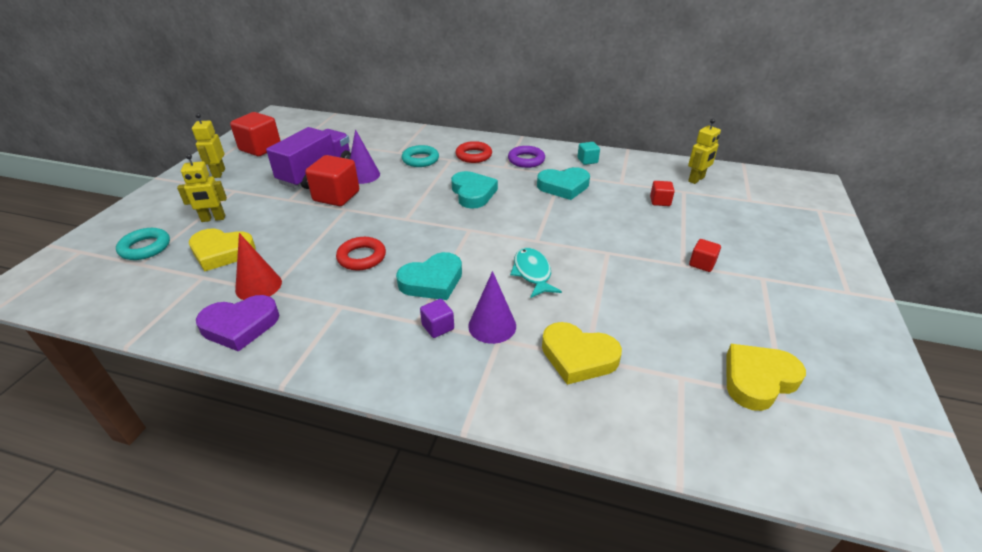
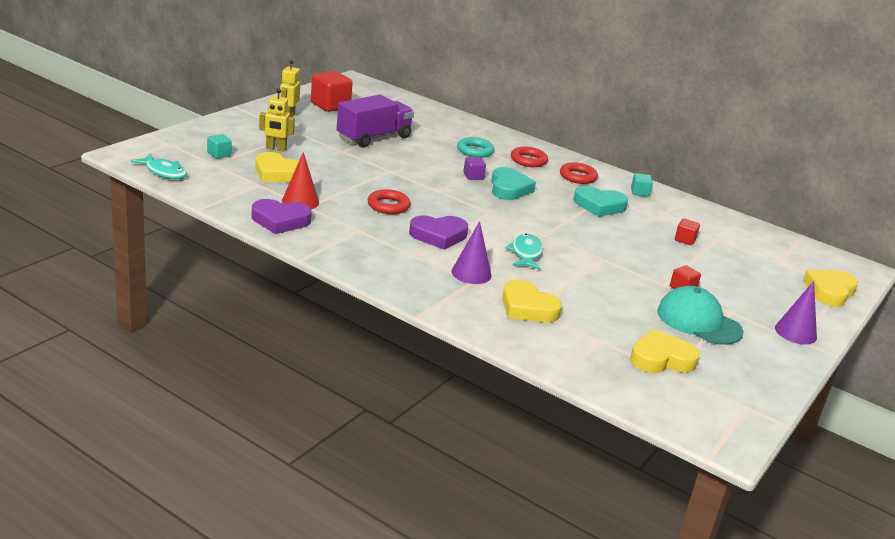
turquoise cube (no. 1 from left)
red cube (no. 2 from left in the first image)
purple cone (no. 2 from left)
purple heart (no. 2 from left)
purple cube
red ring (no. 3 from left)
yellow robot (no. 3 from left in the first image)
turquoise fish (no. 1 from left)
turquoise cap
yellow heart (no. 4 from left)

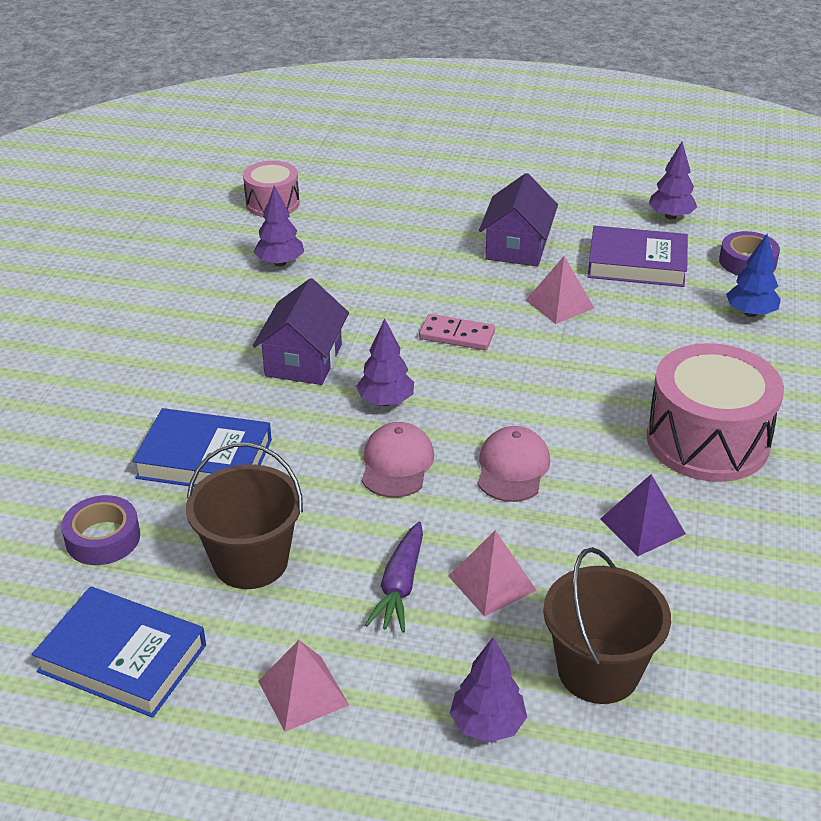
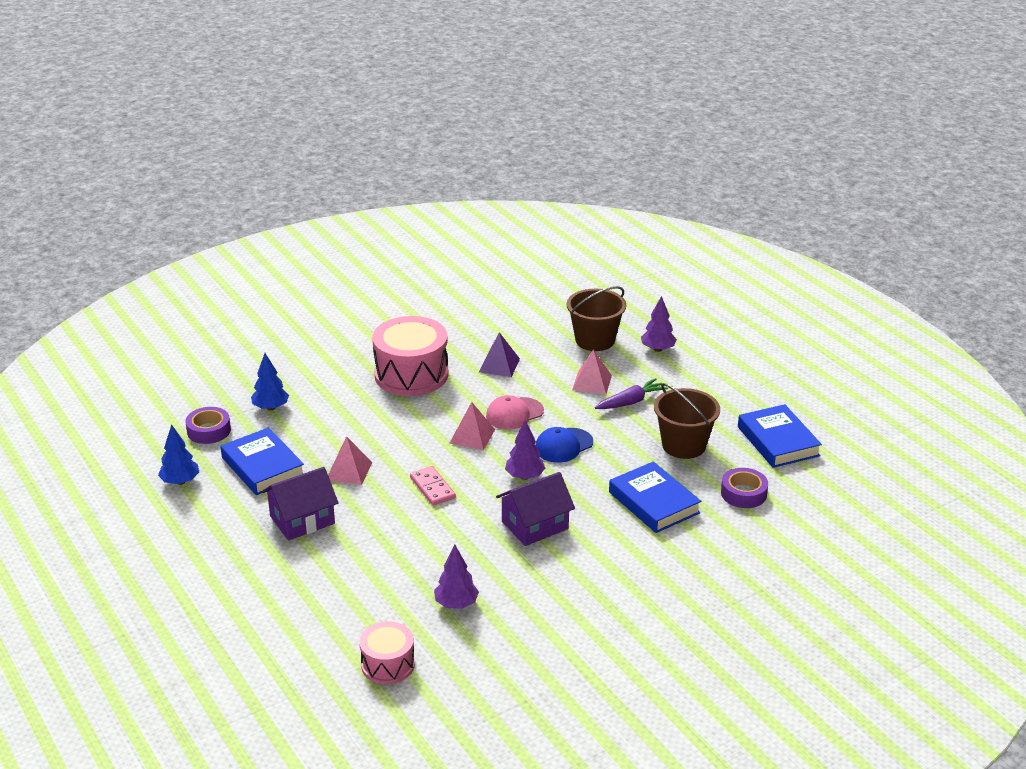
pink pyramid (no. 2 from left)
blue cap
blue book (no. 1 from left)
blue tree (no. 1 from left)

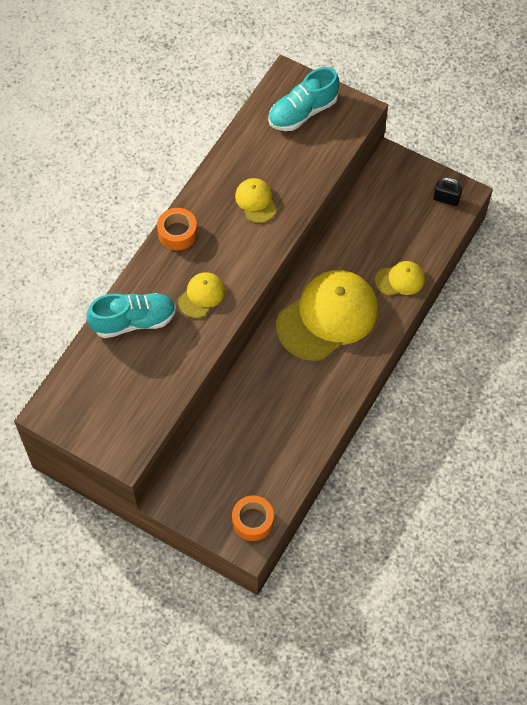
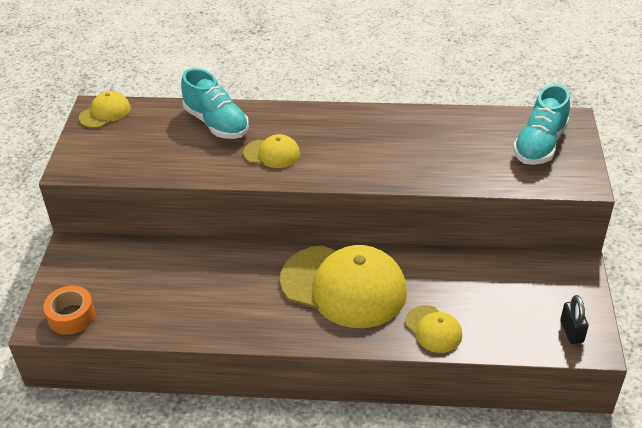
orange tape (no. 1 from left in the first image)
yellow cap (no. 1 from left)
turquoise shoe (no. 2 from left)

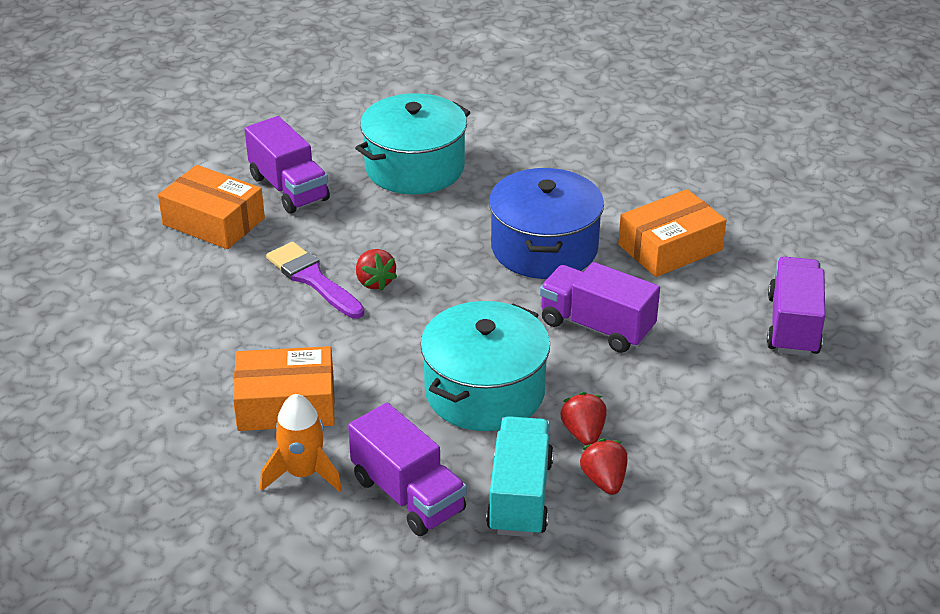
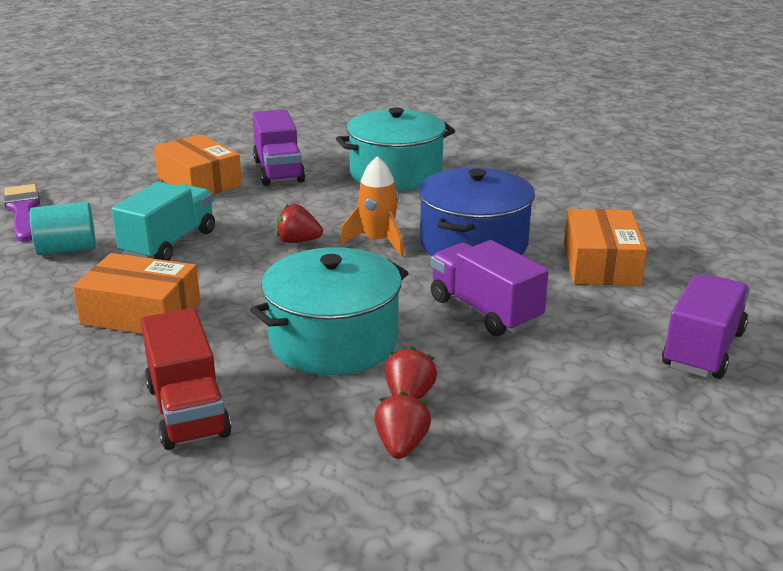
orange rocket
purple brush
red truck
red strawberry (no. 1 from left)
turquoise truck
orange box (no. 3 from left)
turquoise cylinder

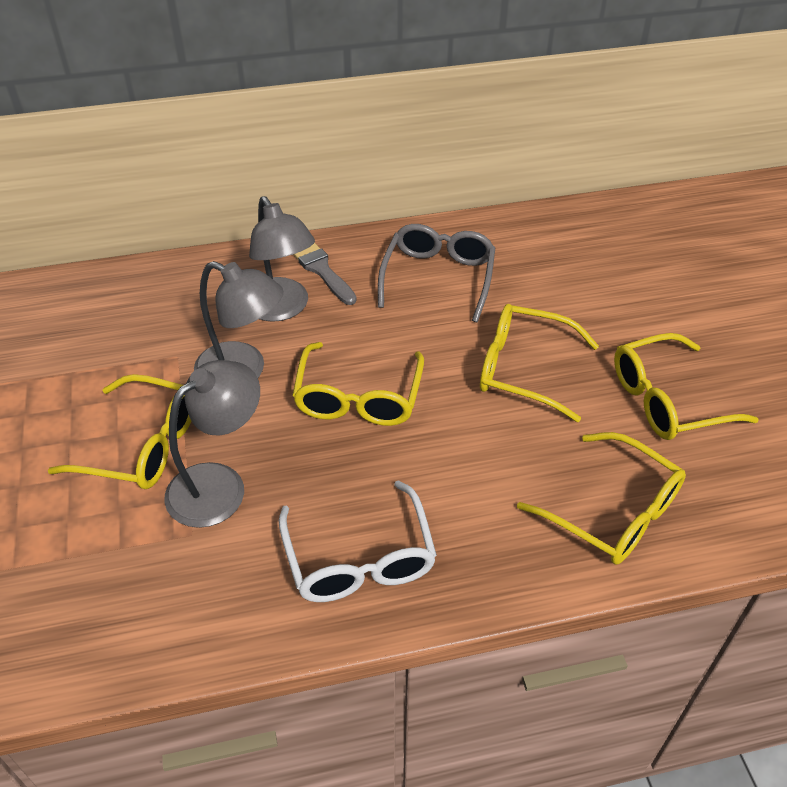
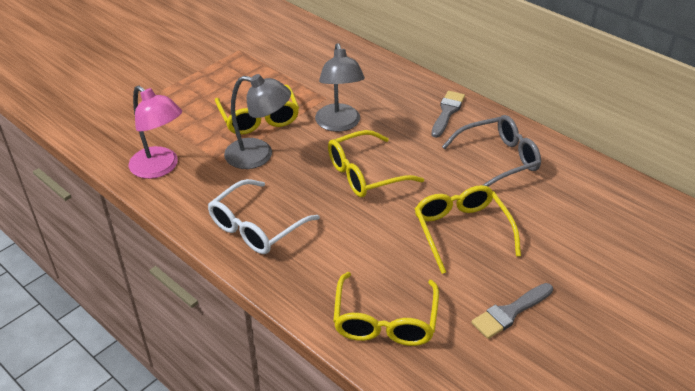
grey lamp (no. 3 from left in the first image)
grey brush (no. 2 from left)
pink lamp

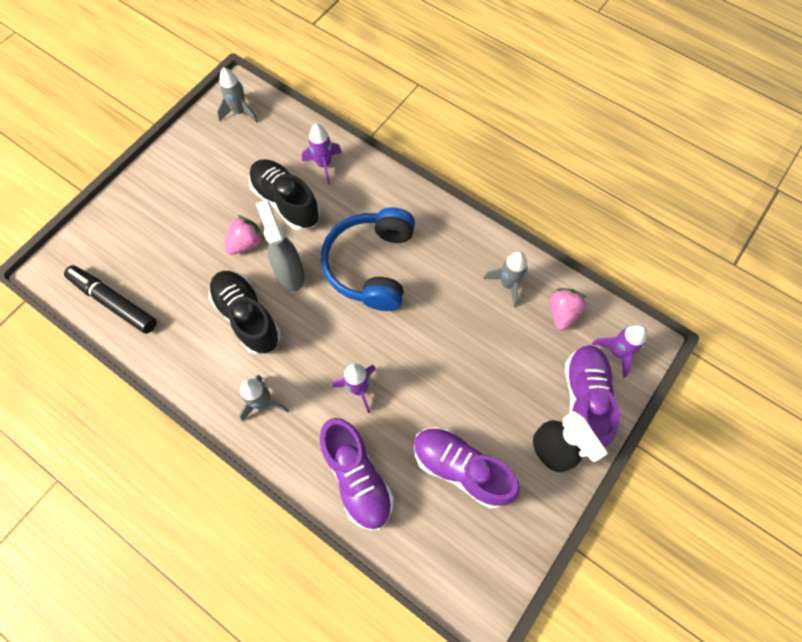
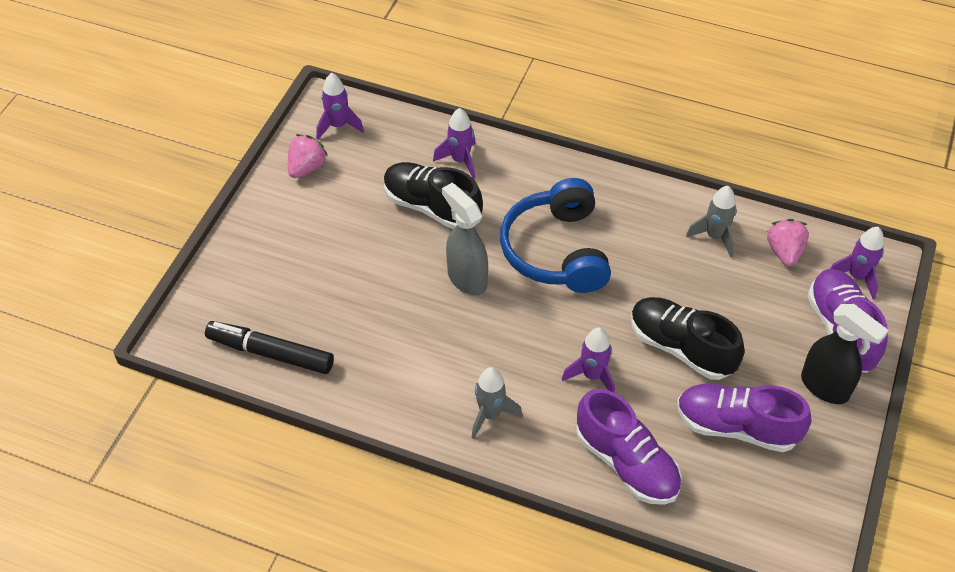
black shoe (no. 2 from left)
purple rocket (no. 1 from left)
pink strawberry (no. 1 from left)

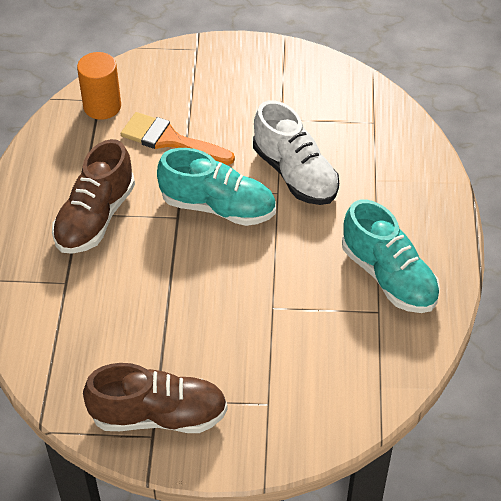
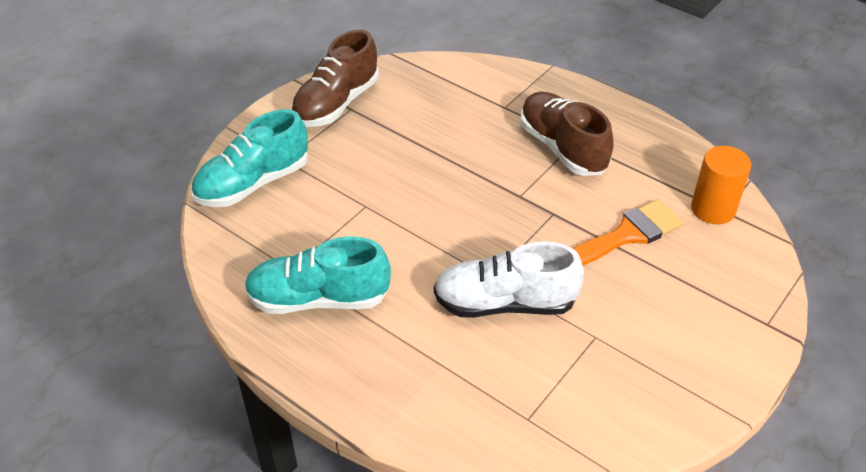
turquoise shoe (no. 1 from left)

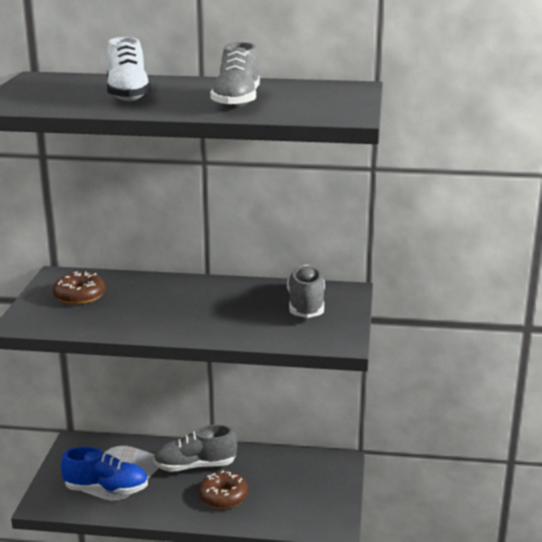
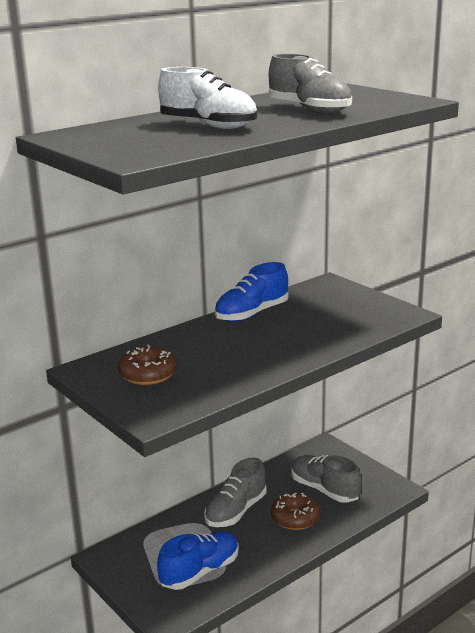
grey shoe (no. 3 from left)
blue shoe (no. 2 from left)

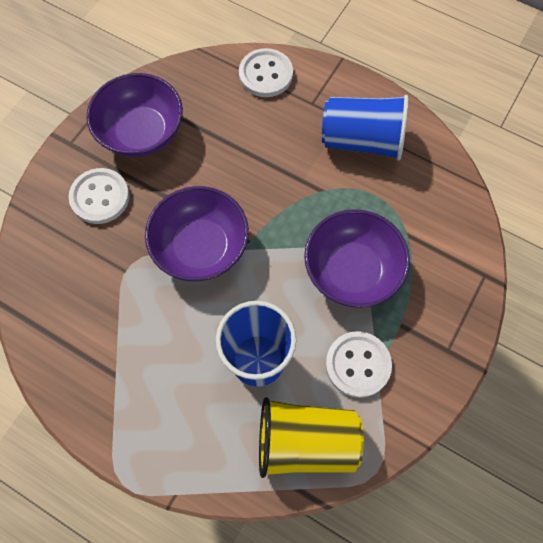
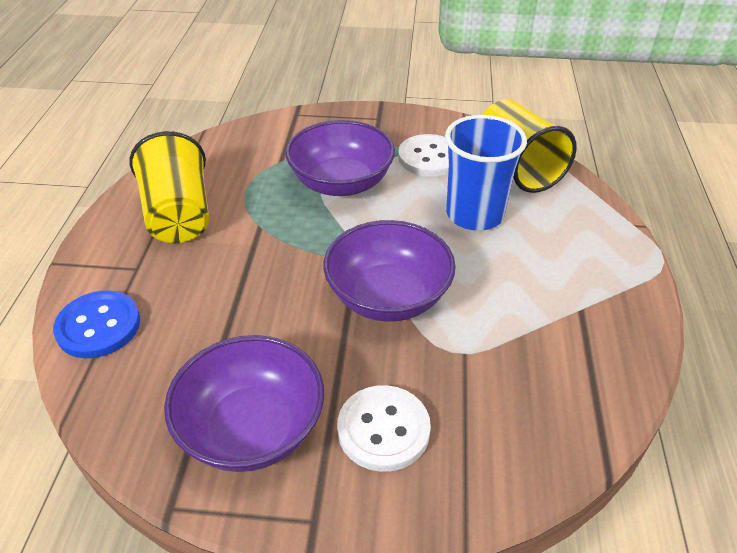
blue button
yellow cup (no. 1 from left)

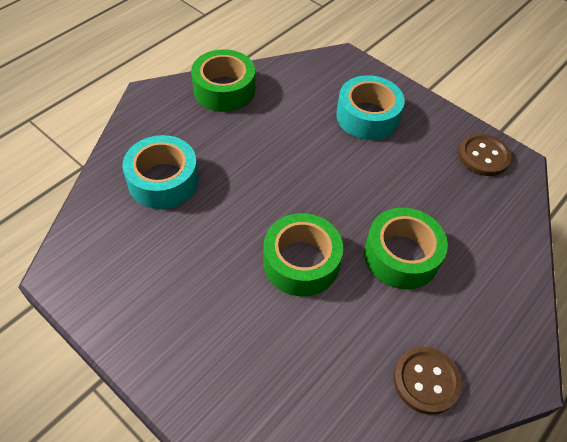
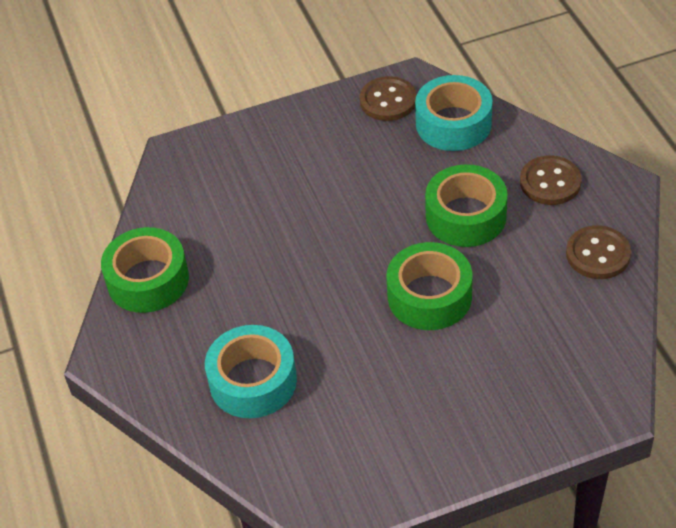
turquoise tape (no. 2 from left)
brown button (no. 2 from left)

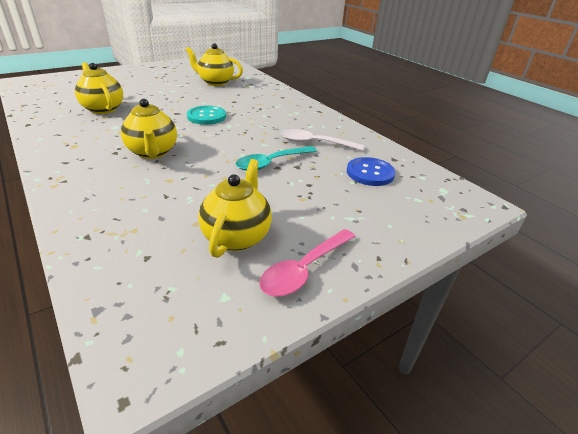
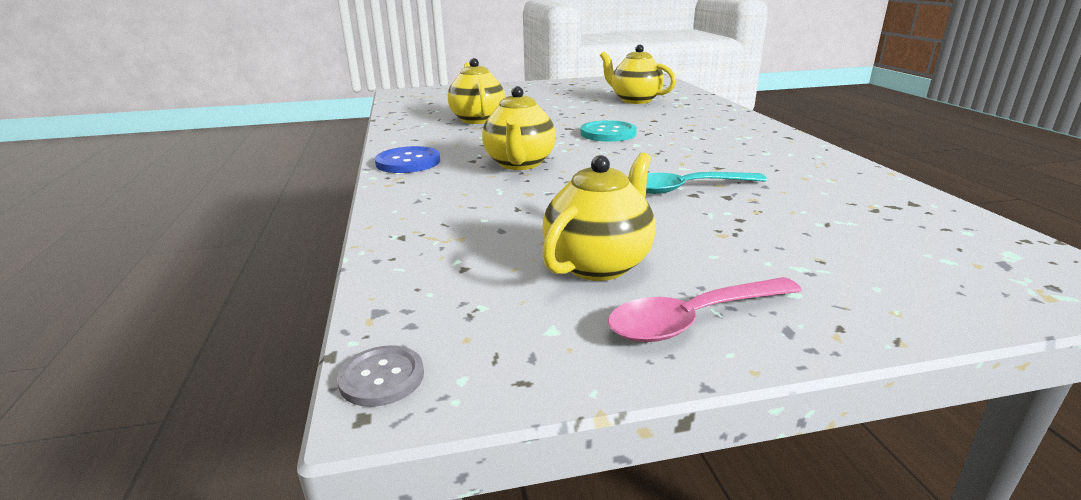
white spoon
blue button
grey button

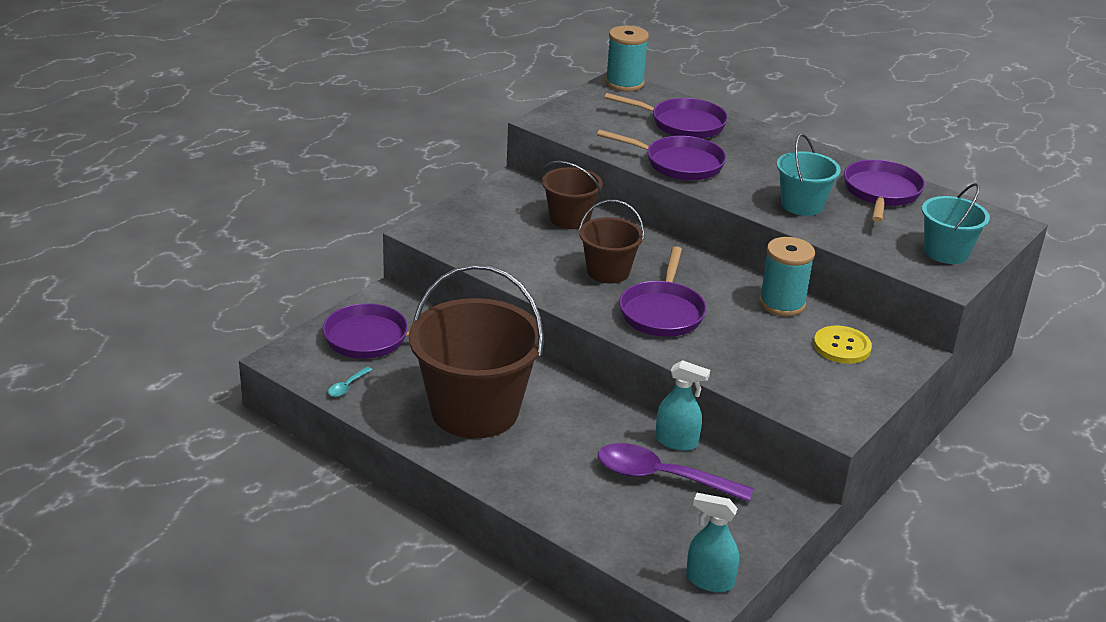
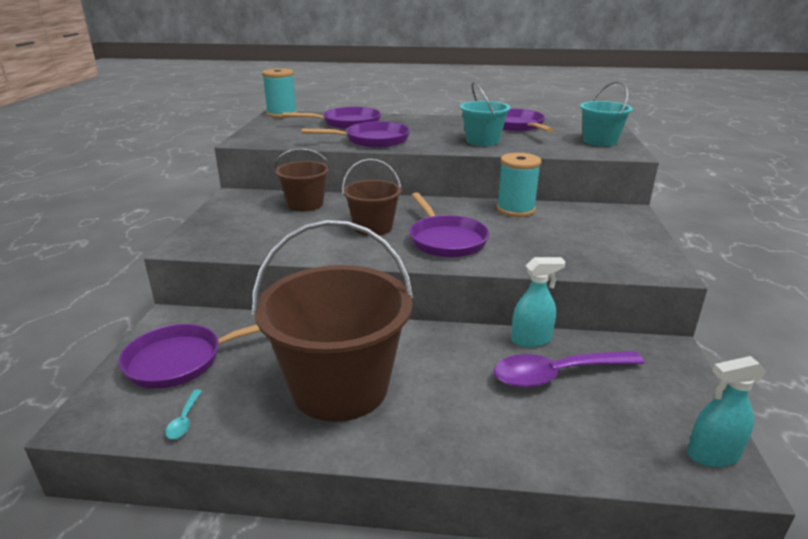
yellow button

